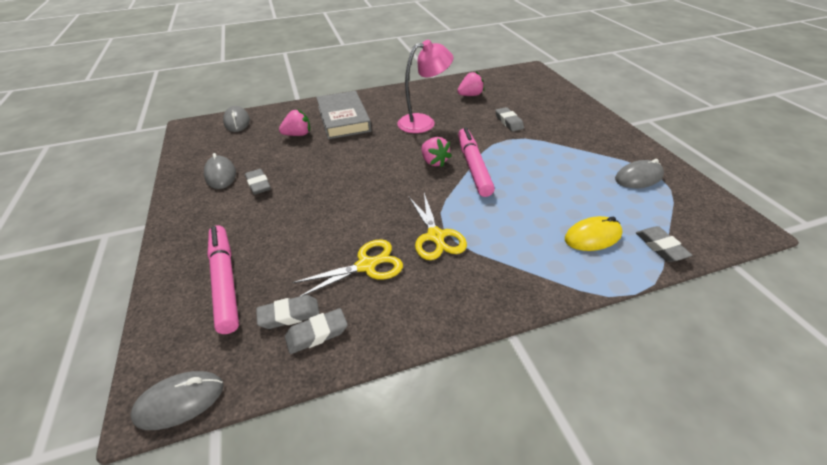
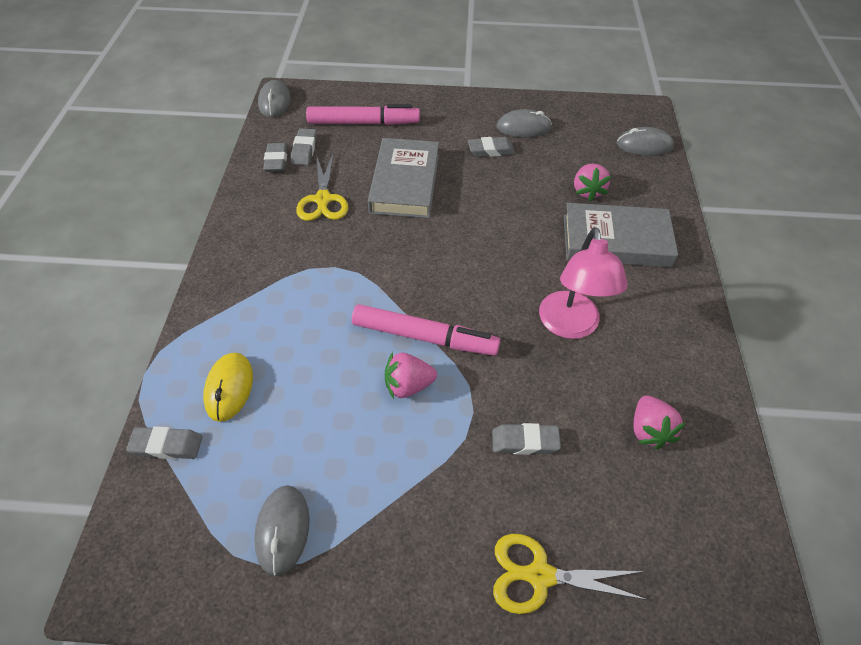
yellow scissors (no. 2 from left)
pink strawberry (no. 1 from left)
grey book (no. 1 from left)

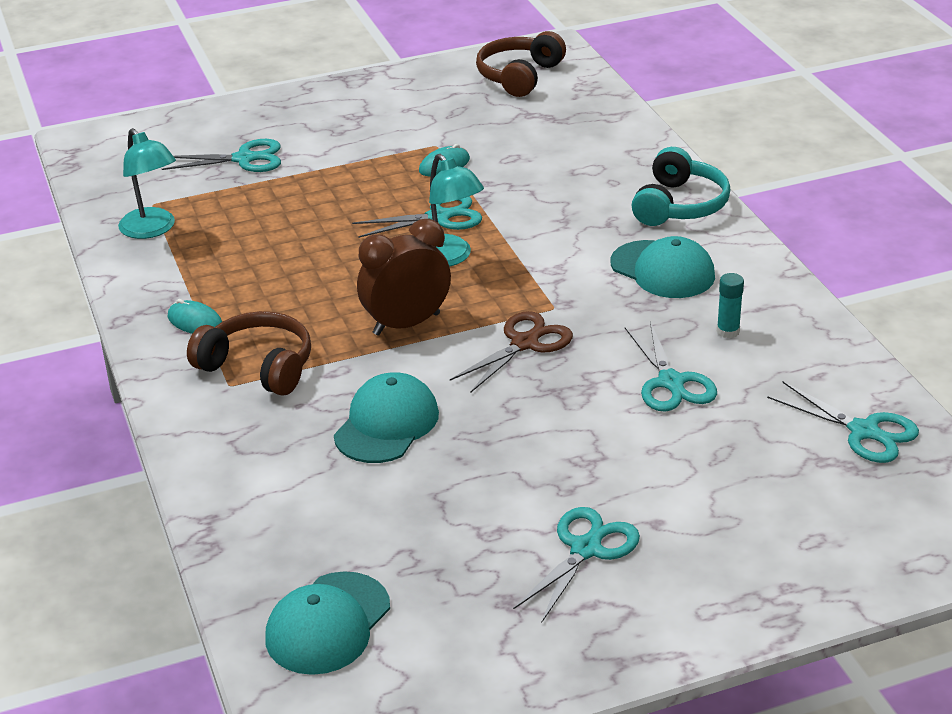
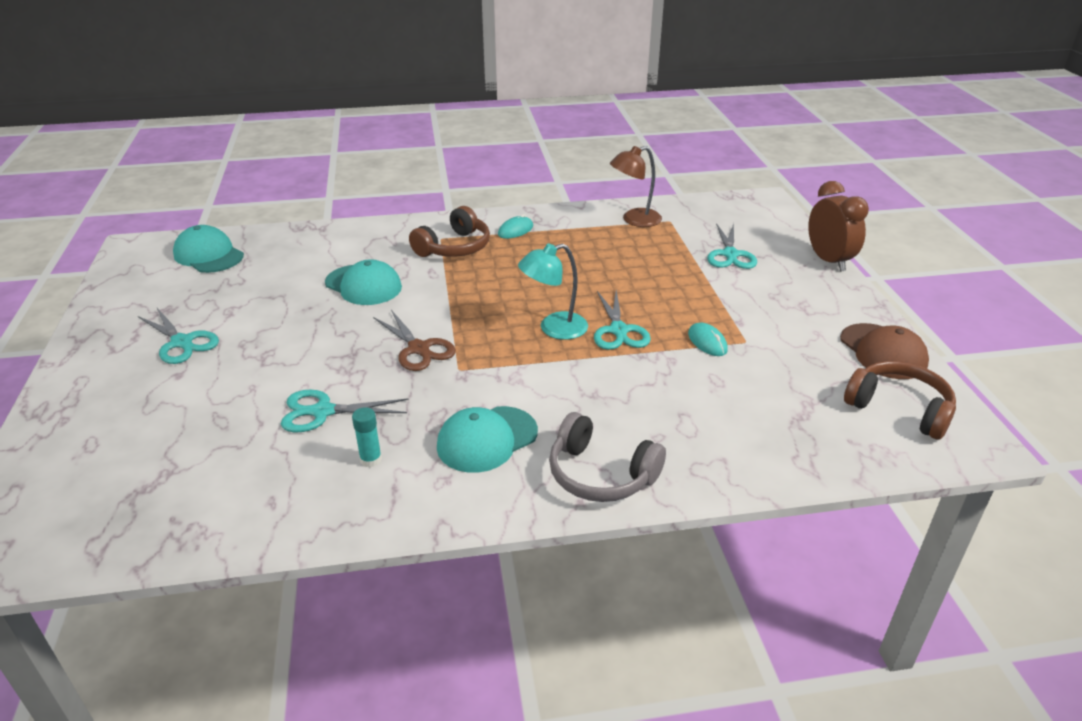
brown lamp
brown clock
grey headphones
turquoise scissors (no. 5 from left in the first image)
brown cap

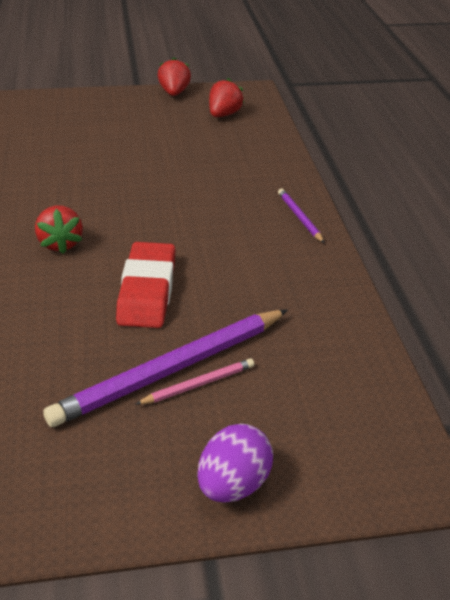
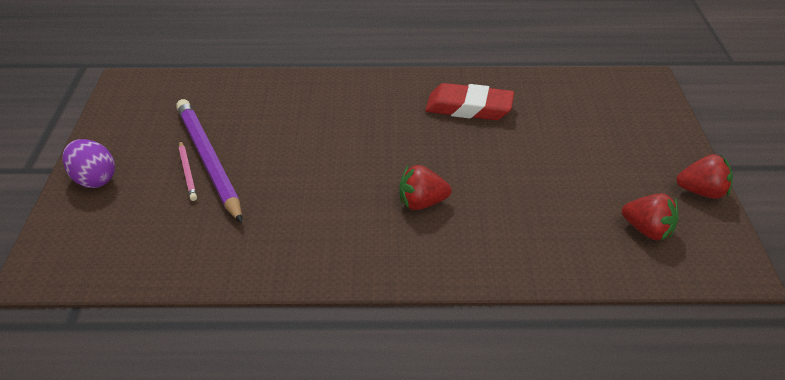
red strawberry (no. 1 from left)
red eraser
purple pencil (no. 2 from left in the first image)

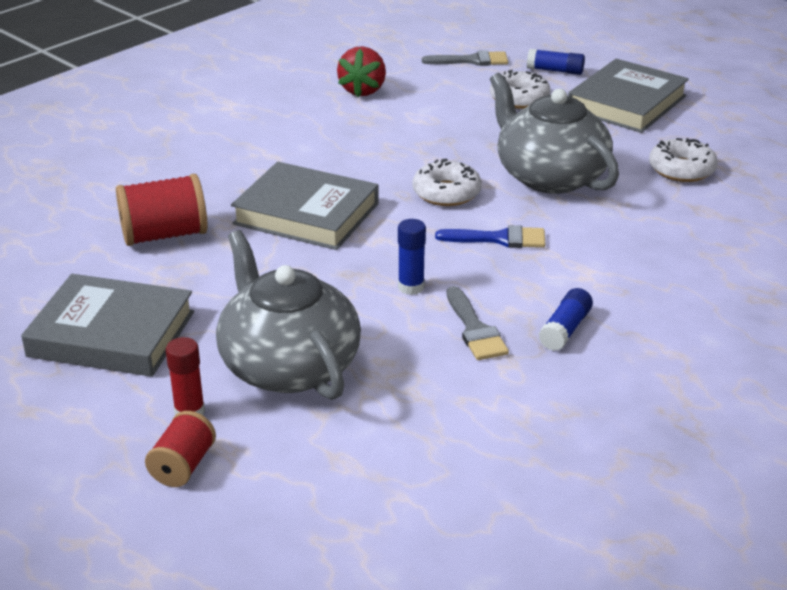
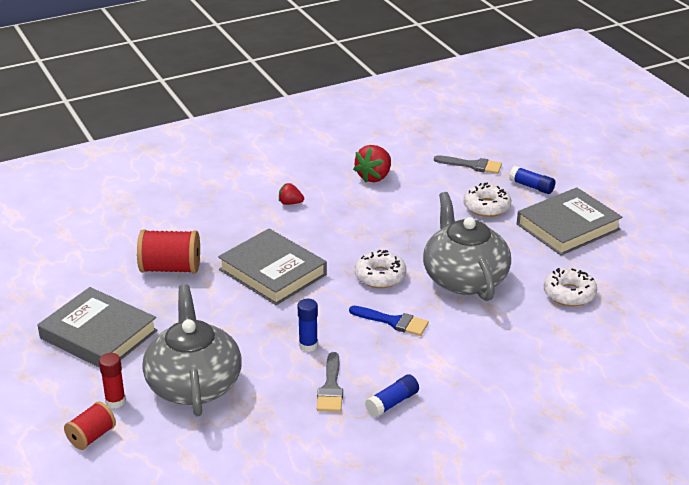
red strawberry (no. 1 from left)

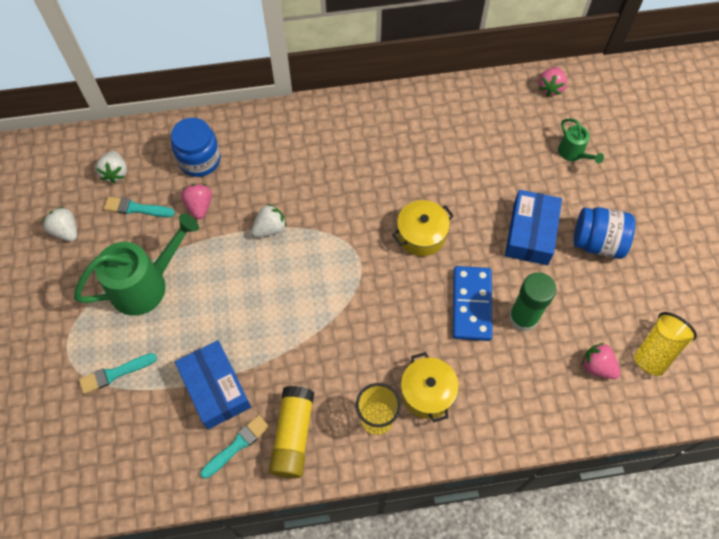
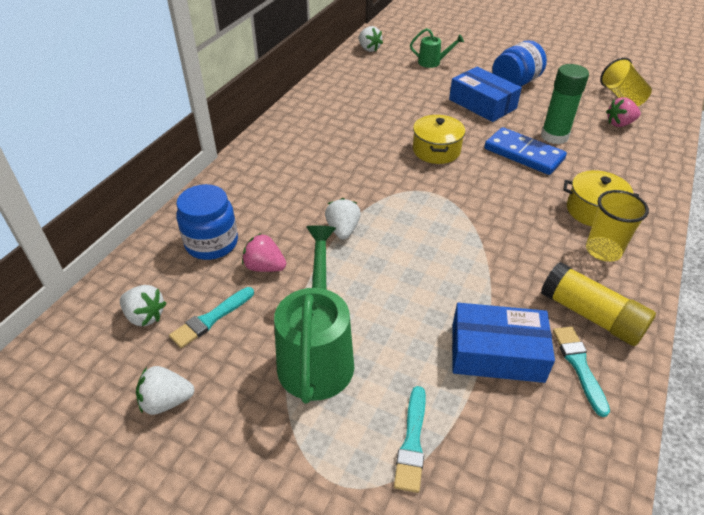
white strawberry (no. 4 from left)

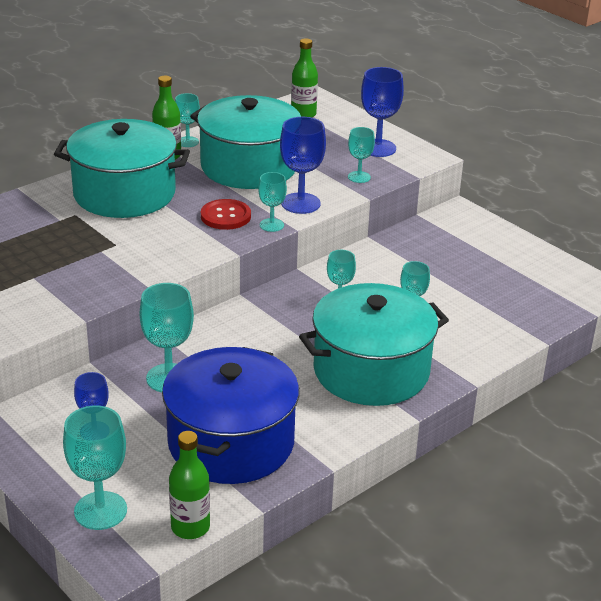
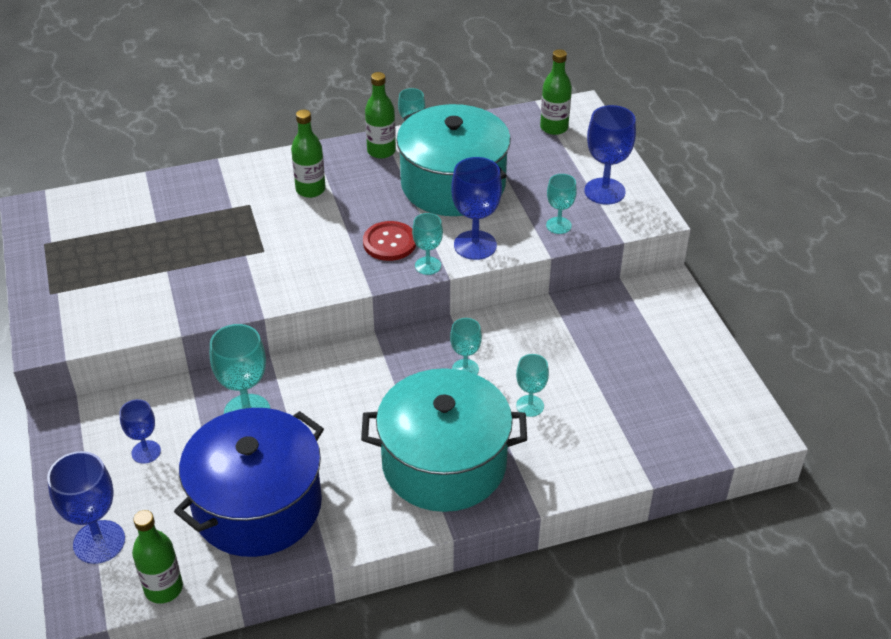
green bottle (no. 2 from left)
blue goblet (no. 1 from left)

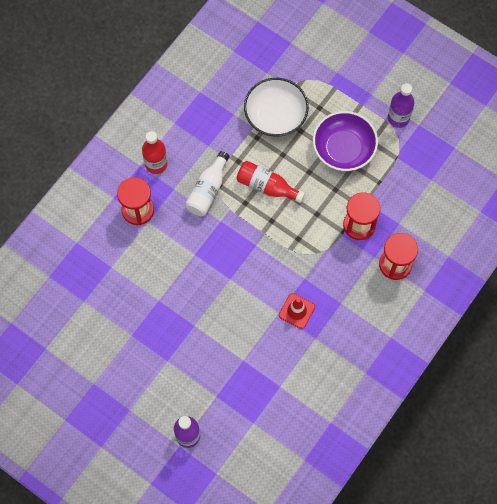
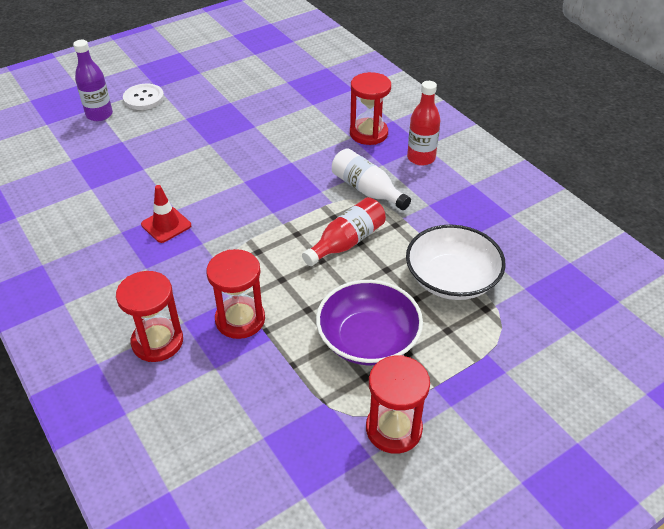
red hourglass (no. 4 from left)
white button

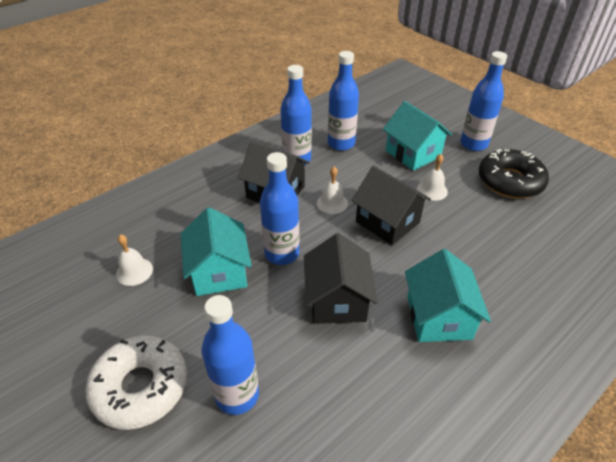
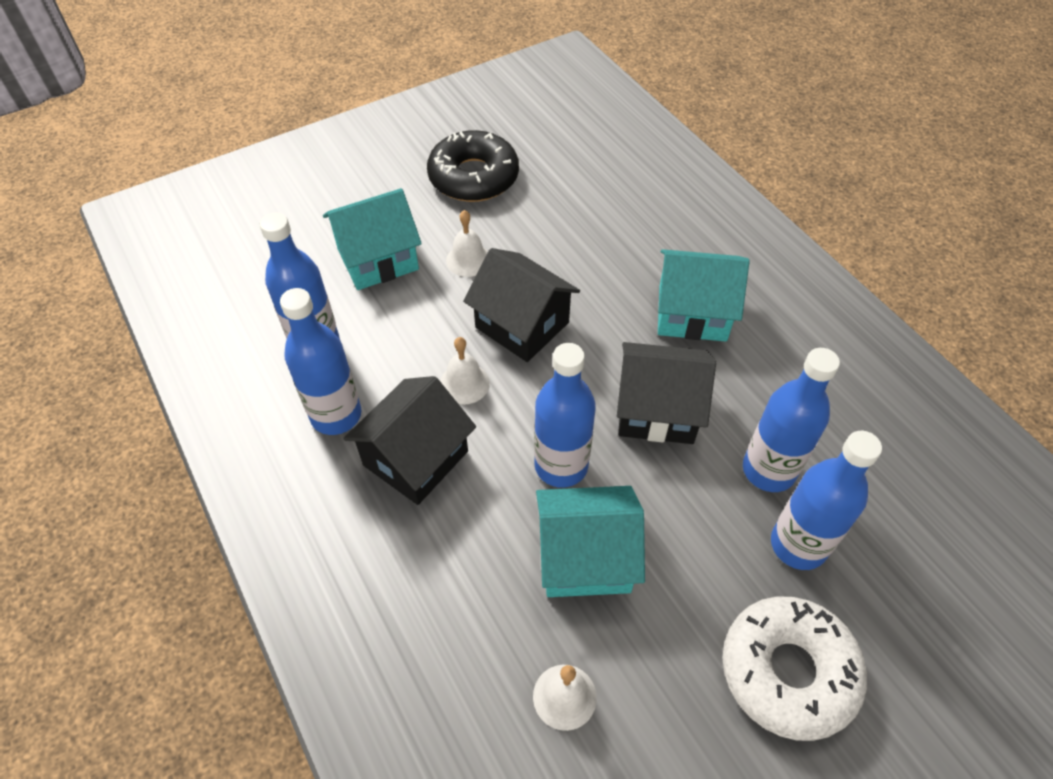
black house (no. 2 from left)
blue bottle (no. 4 from left)

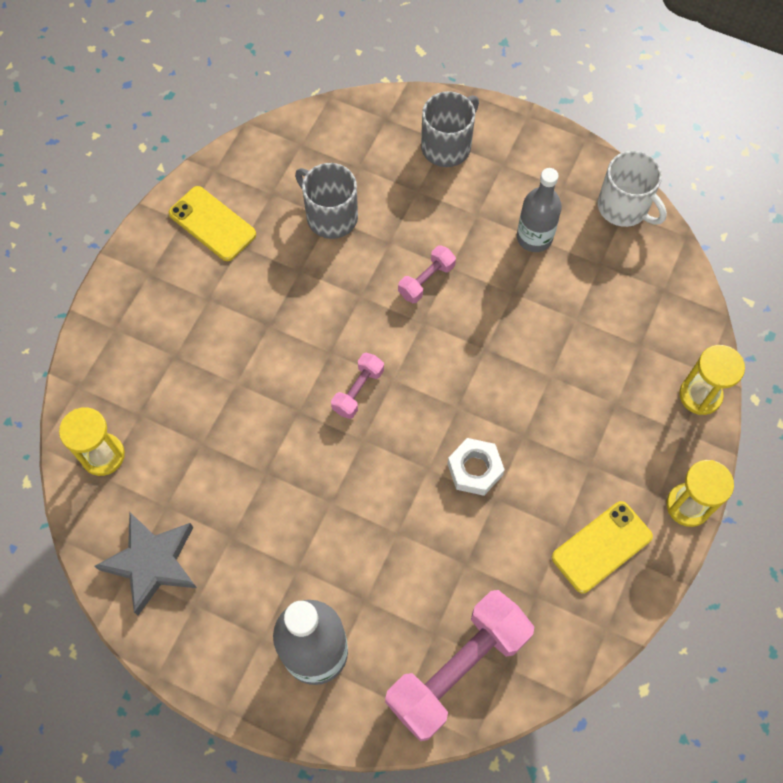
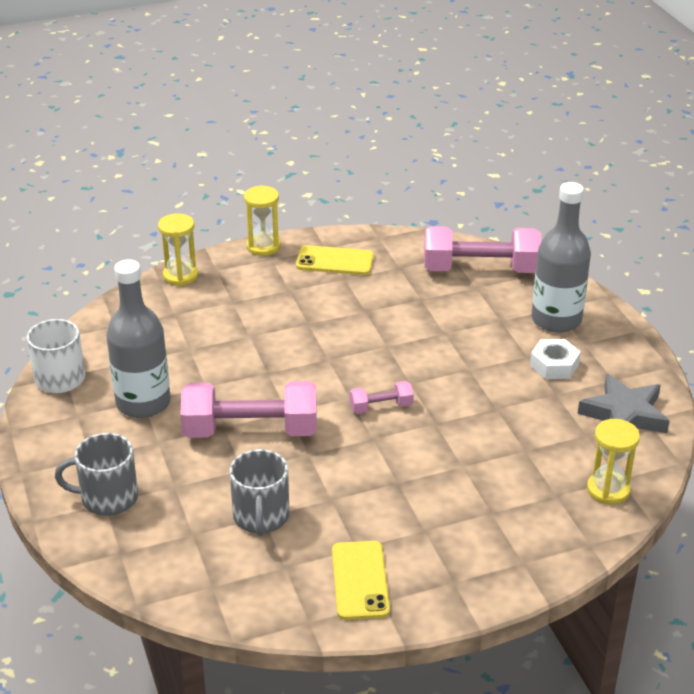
pink dumbbell (no. 1 from left)
white nut
grey bottle (no. 1 from left)

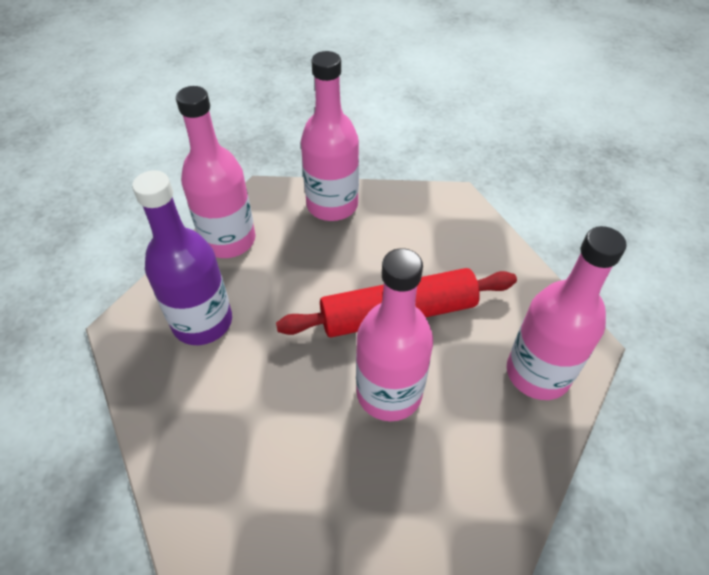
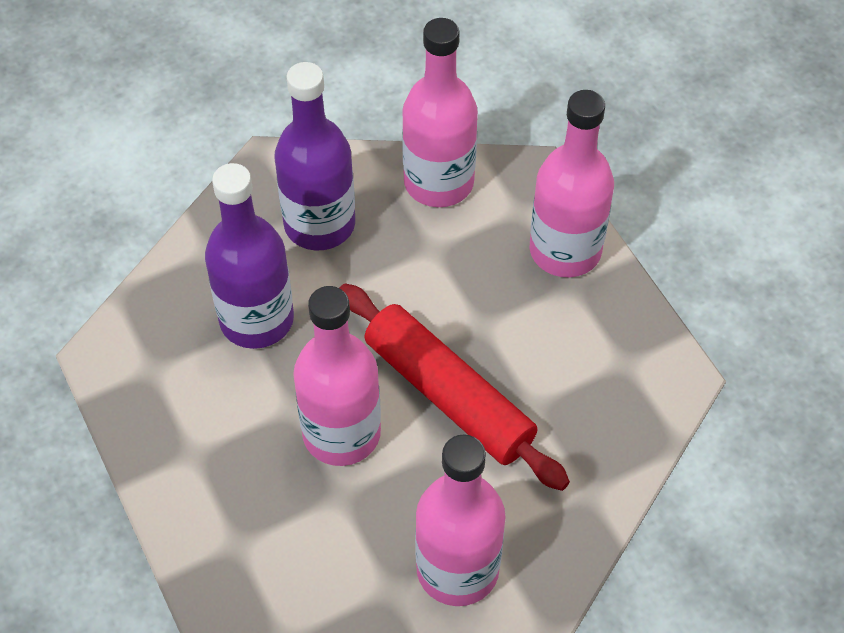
purple bottle (no. 1 from left)

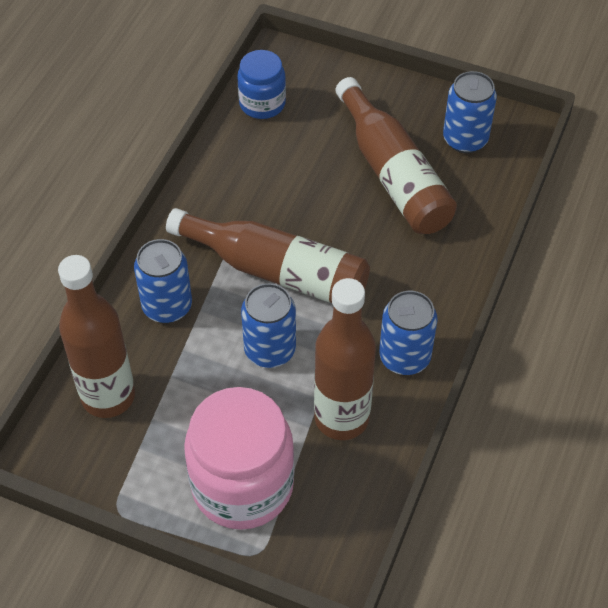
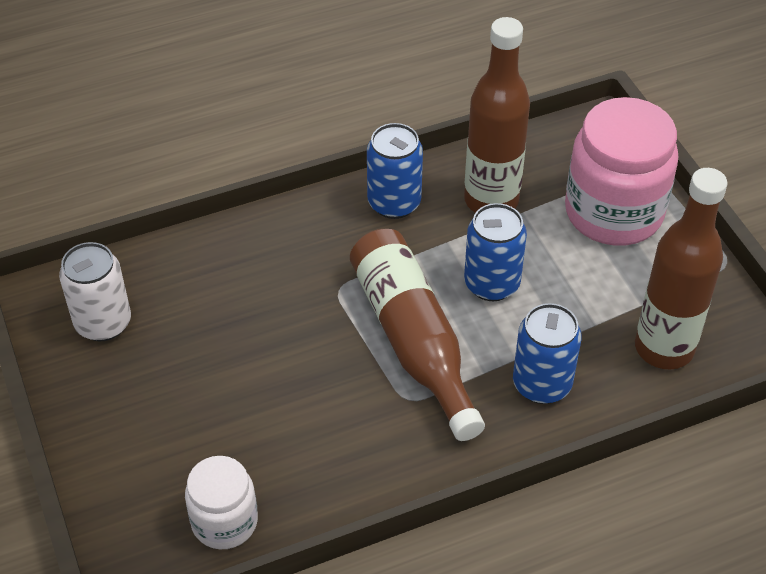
white jar
brown bottle (no. 4 from left in the first image)
white can

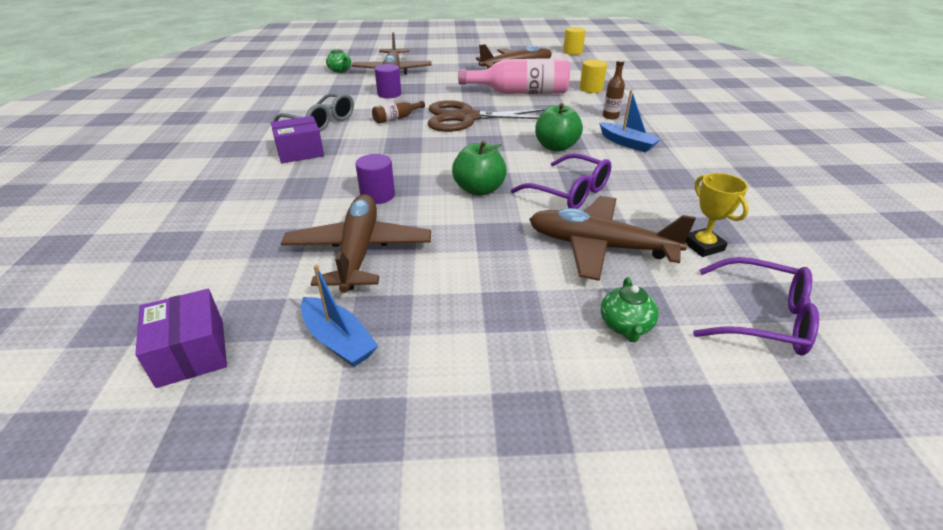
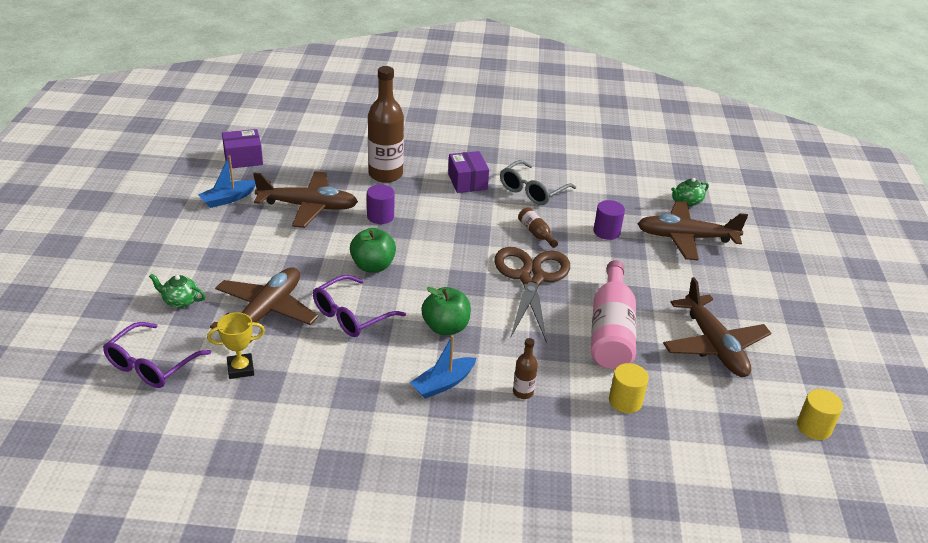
brown bottle (no. 1 from left)

